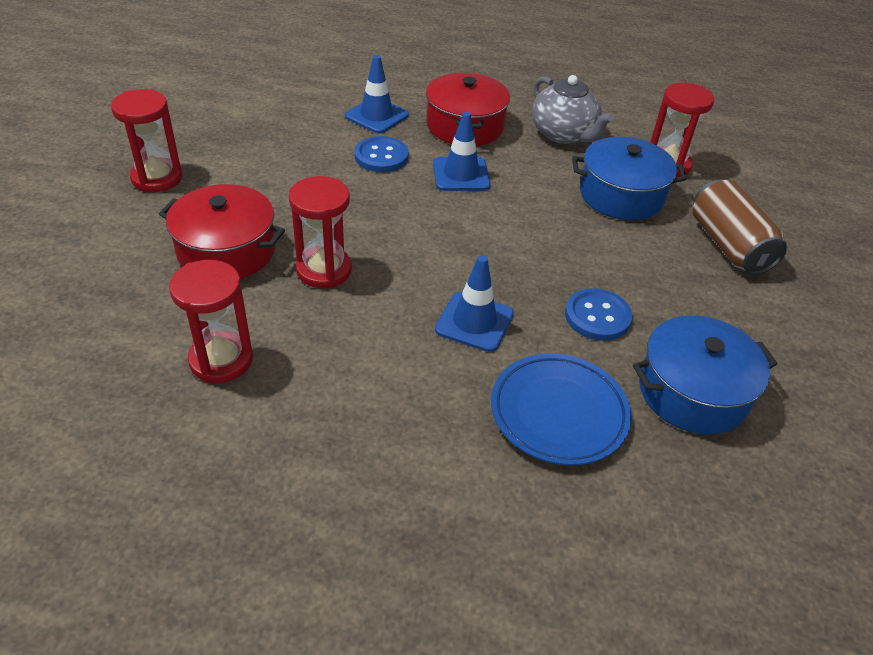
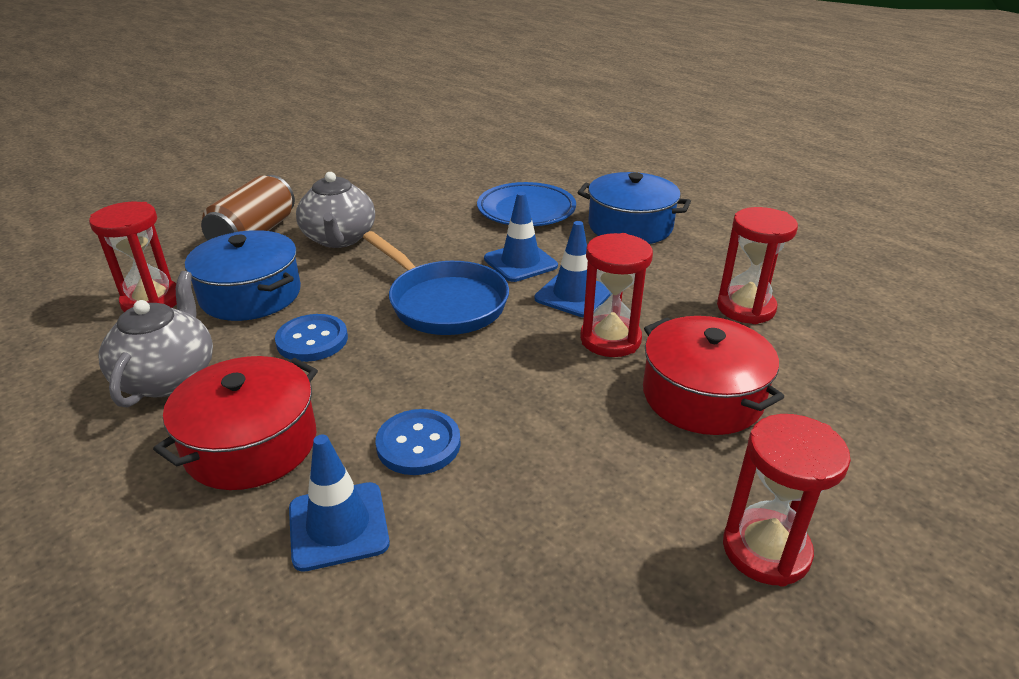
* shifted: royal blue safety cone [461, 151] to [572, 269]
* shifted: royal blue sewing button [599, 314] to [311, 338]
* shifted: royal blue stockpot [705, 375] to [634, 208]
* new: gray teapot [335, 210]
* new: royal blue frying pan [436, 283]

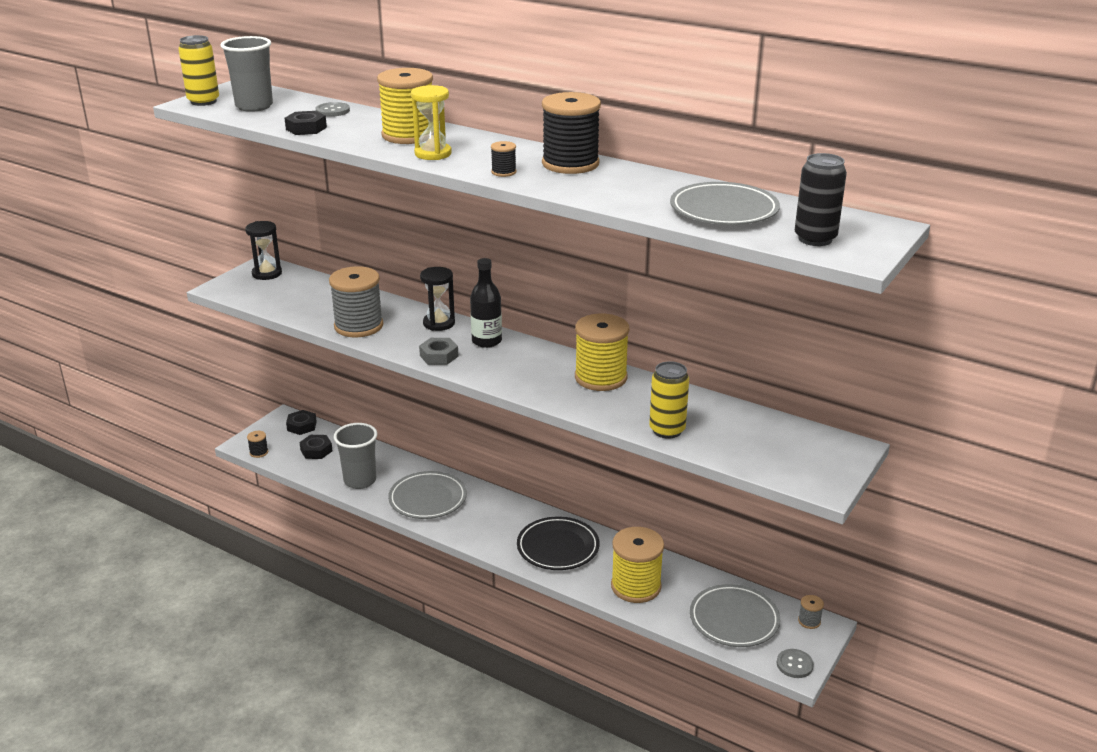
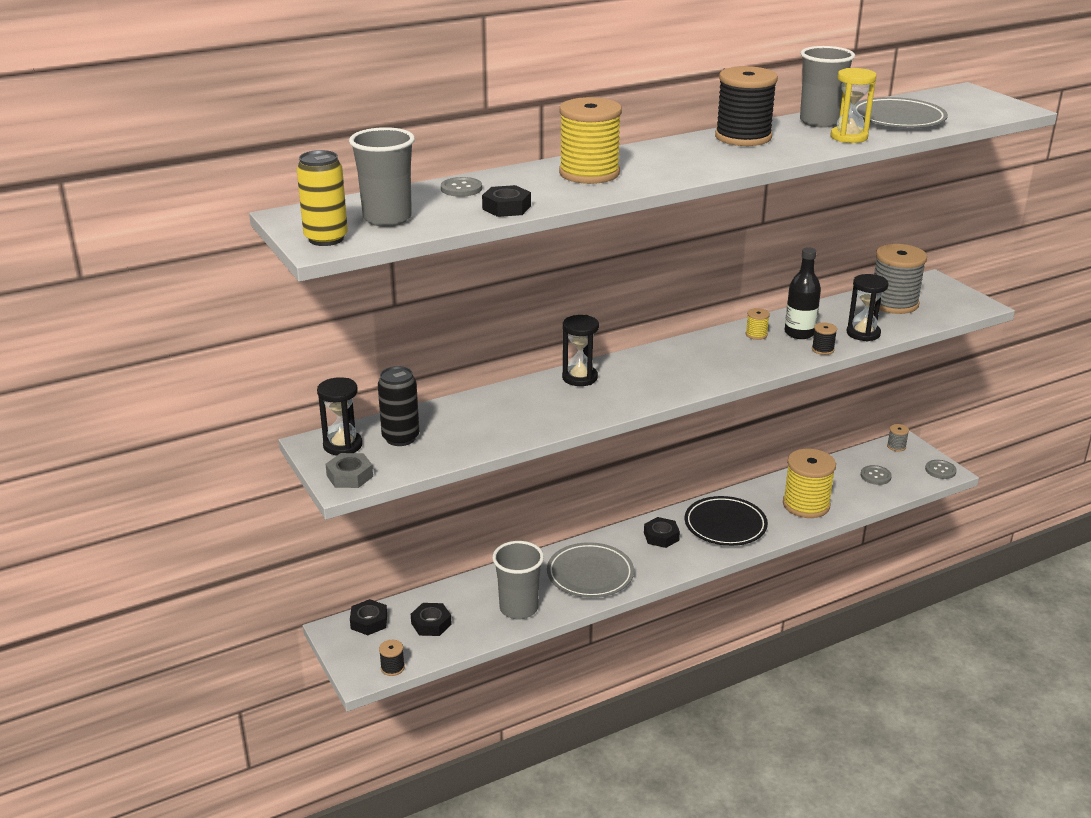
* shifted: gray bobbin [356, 301] to [900, 279]
* shifted: bright yellow sand timer [431, 122] to [853, 105]
* shifted: gray hexagon nut [439, 351] to [349, 470]
* shifted: black drink bottle [486, 303] to [803, 293]
* shifted: black bobbin [503, 159] to [824, 339]
* scaled: bright yellow bobbin [602, 352] = [758, 324] x0.43
* swapped: bright yellow soda can [669, 400] to black sand timer [868, 308]
* swapped: gray plate [735, 615] to gray sewing button [876, 475]
* shifted: black soda can [821, 199] to [398, 406]
* new: black hexagon nut [662, 532]
* new: gray beaker [827, 87]

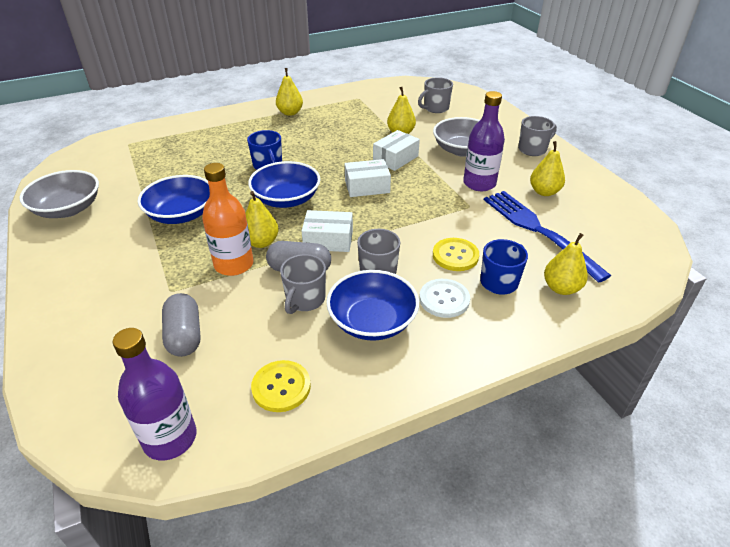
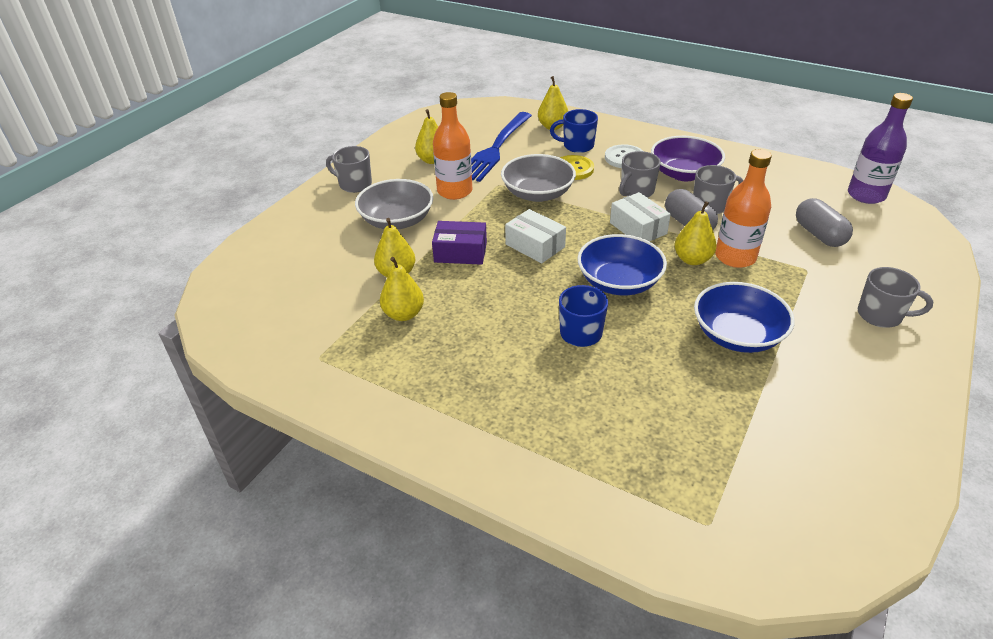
* shifted: gray serving bowl [59, 194] to [538, 178]
* rotated: gray capsule [181, 325] = [824, 222] 60 degrees counterclockwise
* gone: bright yellow sewing button [281, 386]
* shifted: bright yellow toy pear [289, 92] to [402, 289]
* repainted: royal blue serving bowl [372, 305] to royal purple serving bowl [688, 158]
* repainted: pure white box [396, 150] to royal purple box [459, 243]
* shifted: gray tea mug [435, 95] to [895, 297]
* repainted: royal purple drink bottle [484, 141] to bright orange drink bottle [452, 146]

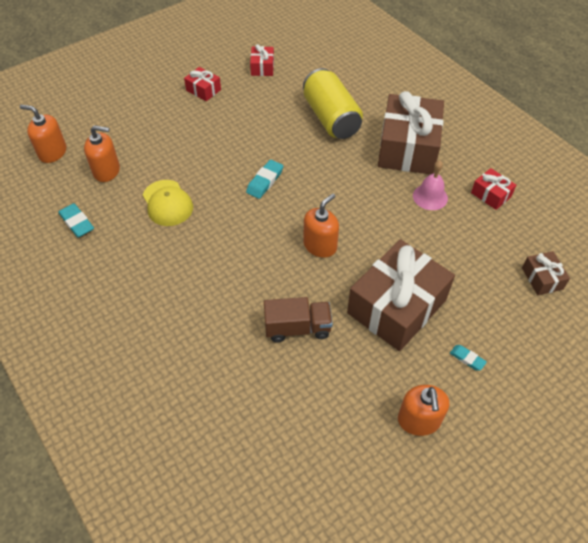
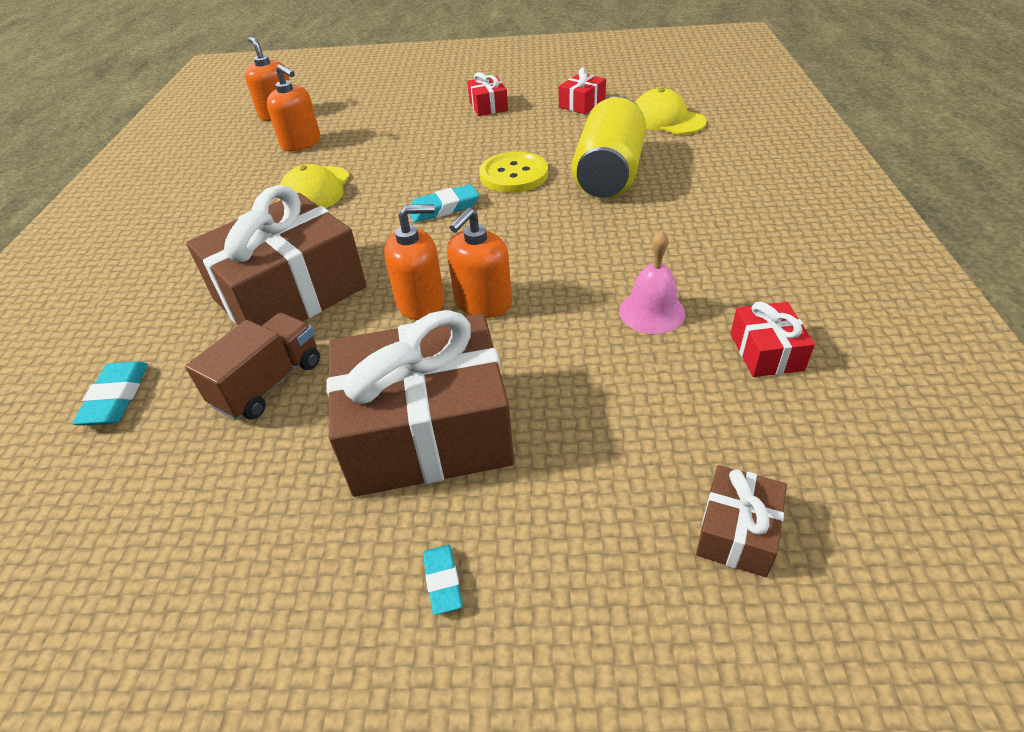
* shifted: aqua eraser [76, 220] to [110, 393]
* rotated: brown toy truck [298, 320] = [252, 366] 90 degrees counterclockwise
* shifted: brown wrapped gift [411, 132] to [276, 255]
* shifted: bright orange soap pump [423, 410] to [479, 263]
* new: bright yellow sewing button [513, 172]
* new: bright yellow baseball cap [671, 111]

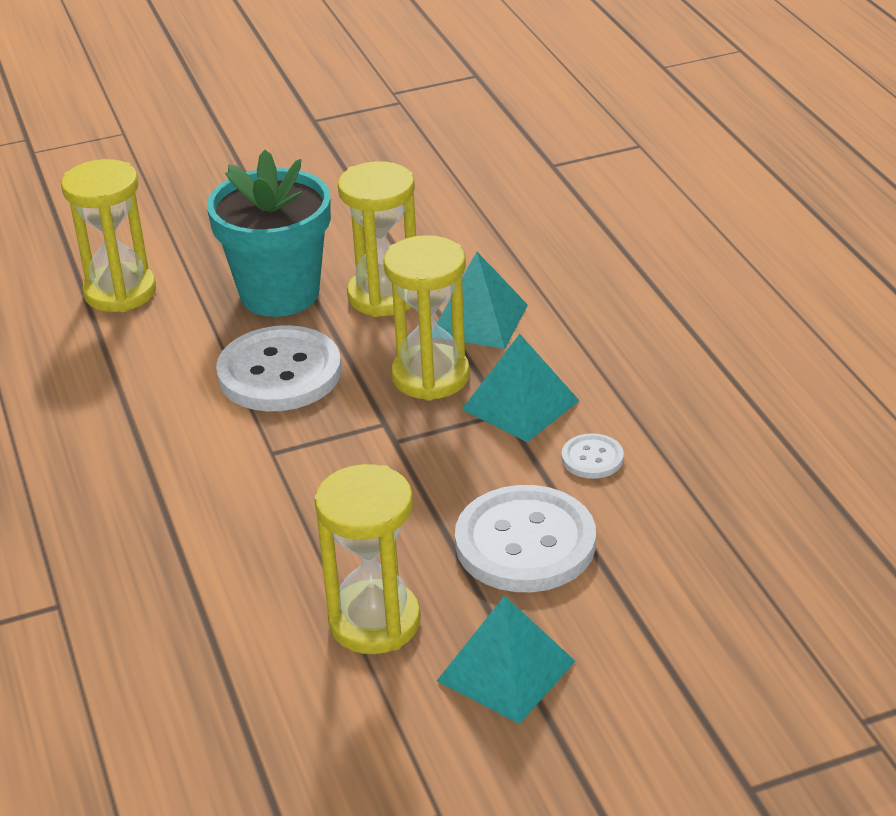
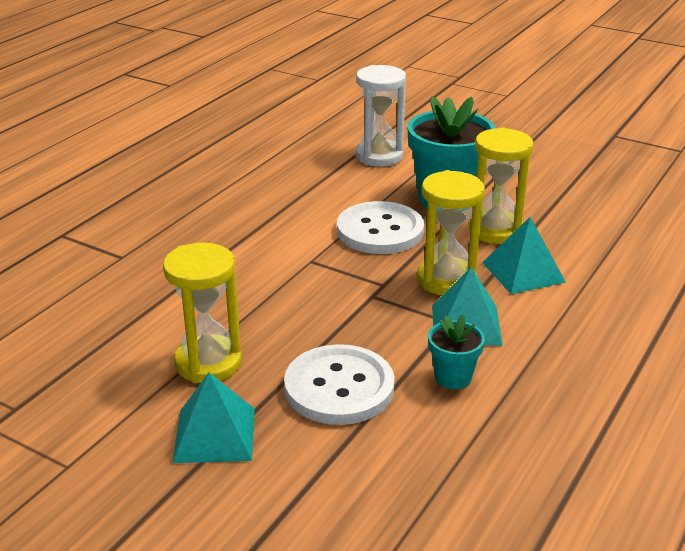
* repainted: bright yellow sand timer [108, 235] to pure white sand timer [381, 116]
* swapped: pure white sewing button [593, 456] to aqua plant pot [456, 352]

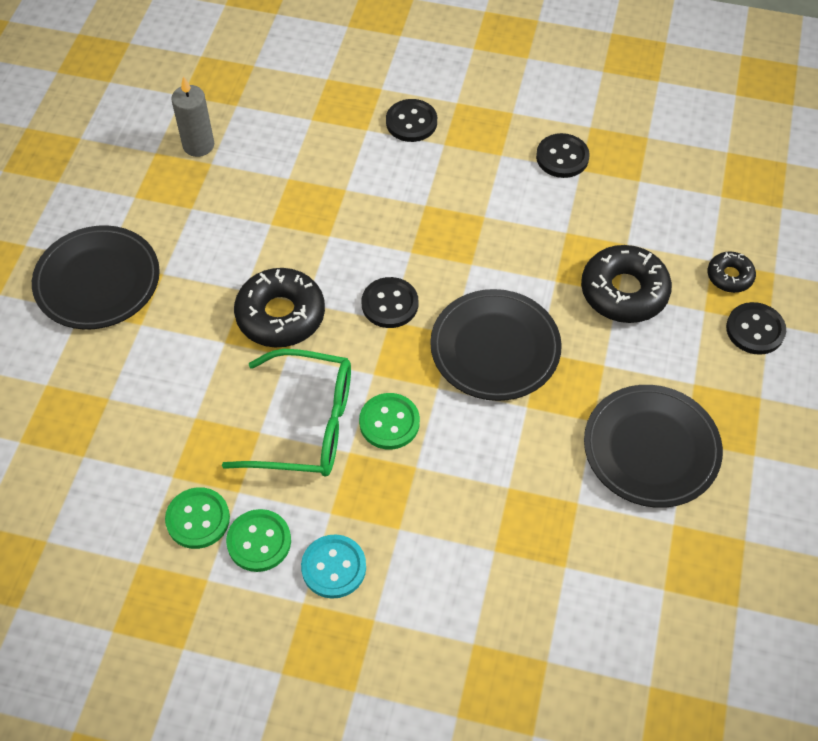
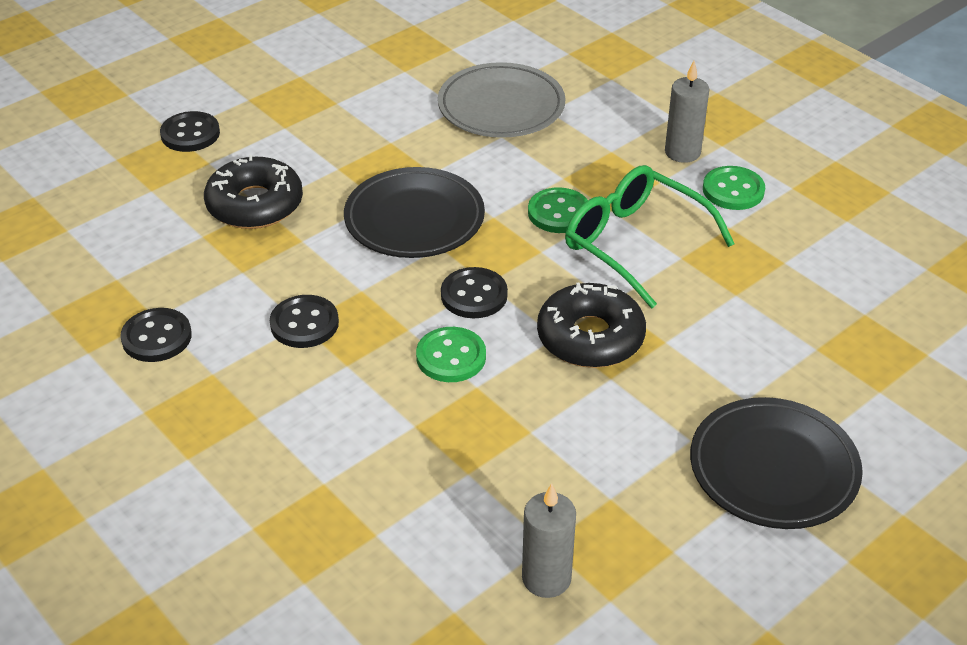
* shifted: green sewing button [197, 518] to [451, 354]
* swapped: aqua sewing button [333, 566] to gray pillar candle [687, 112]
* shifted: black sewing button [411, 120] to [304, 321]
* gone: black plate [653, 446]
* gone: black doughnut [731, 272]
* new: gray plate [501, 100]

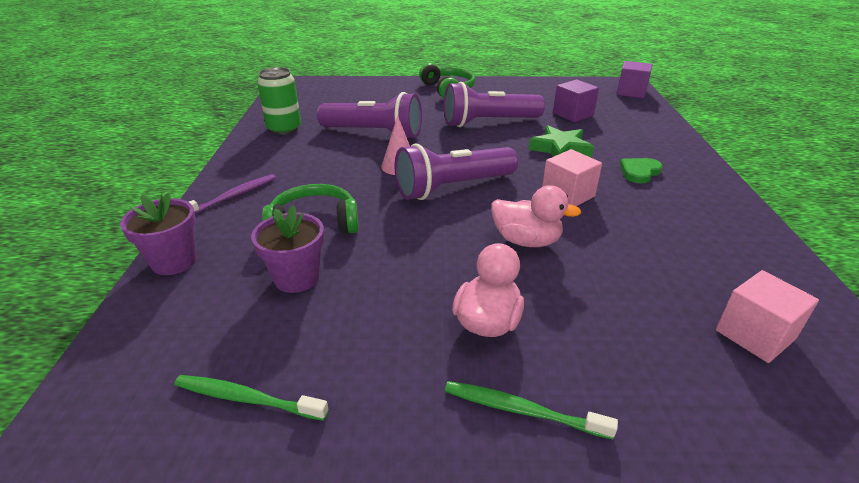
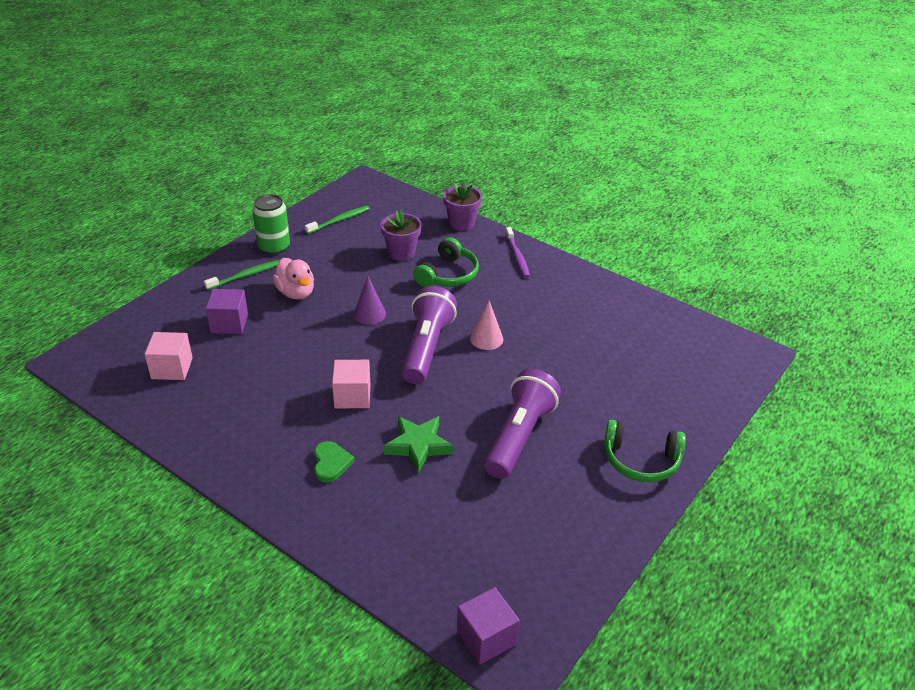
* shifted: green soda can [279, 101] to [271, 224]
* gone: royal purple torch [369, 115]
* gone: rosy rubber duck [536, 216]
* shifted: royal purple cube [576, 101] to [227, 311]
* new: royal purple cone shape [370, 300]

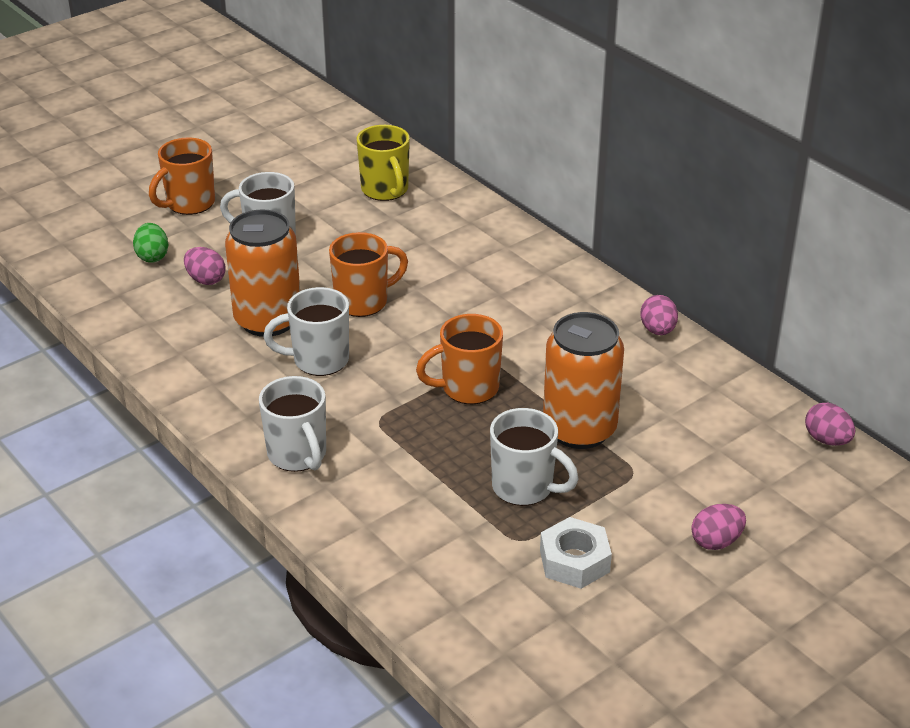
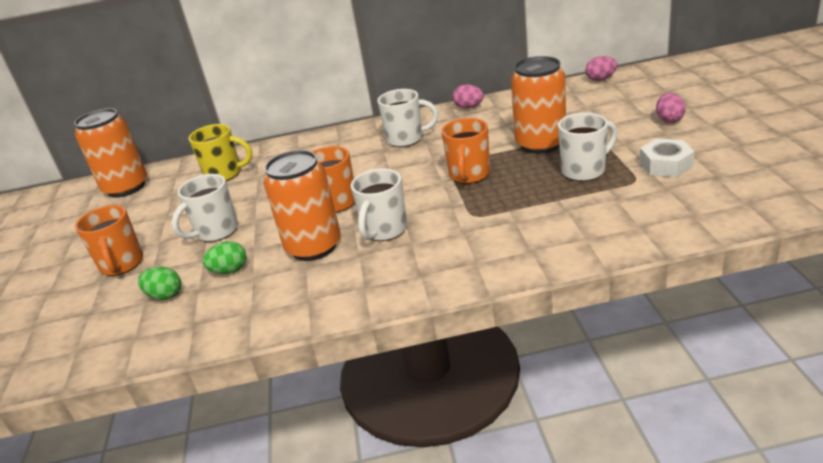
* repainted: rosy toy egg [204, 266] to green toy egg [224, 257]
* shifted: pure white tea mug [292, 424] to [407, 118]
* new: bright orange soda can [110, 153]

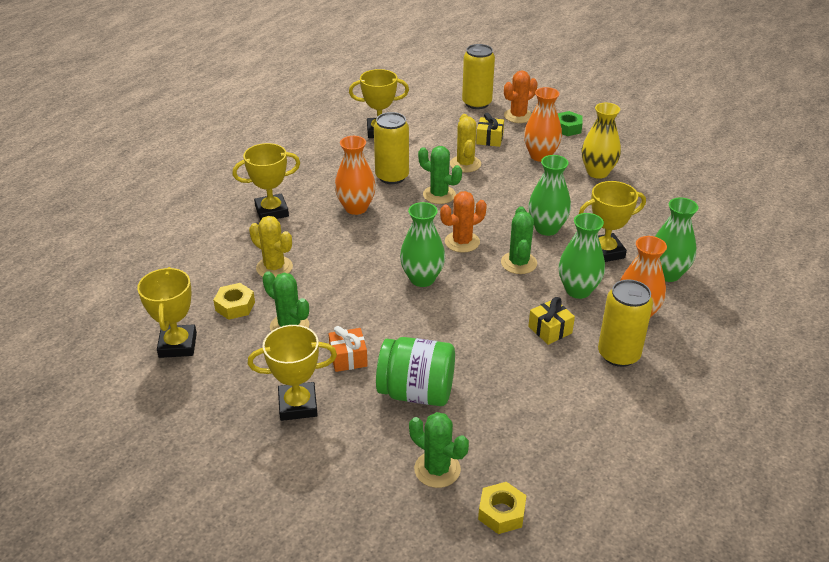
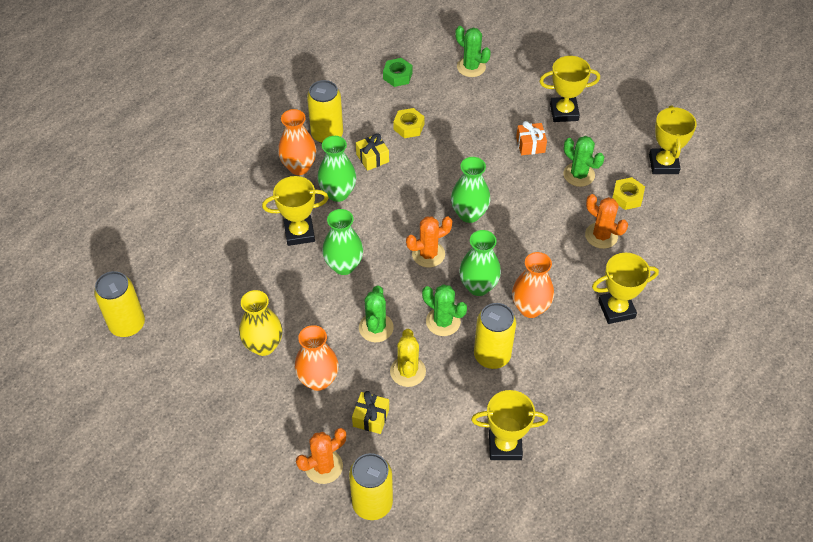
* repainted: bright yellow prickly plant [271, 247] to bright orange prickly plant [606, 221]
* gone: green preserve jar [415, 371]
* shifted: bright yellow hexagon nut [502, 508] to [409, 123]
* shifted: green prickly plant [519, 240] to [376, 313]
* shifted: green hexagon nut [570, 123] to [397, 72]
* shifted: green tall vase [676, 239] to [480, 263]
* new: bright yellow soda can [119, 304]

